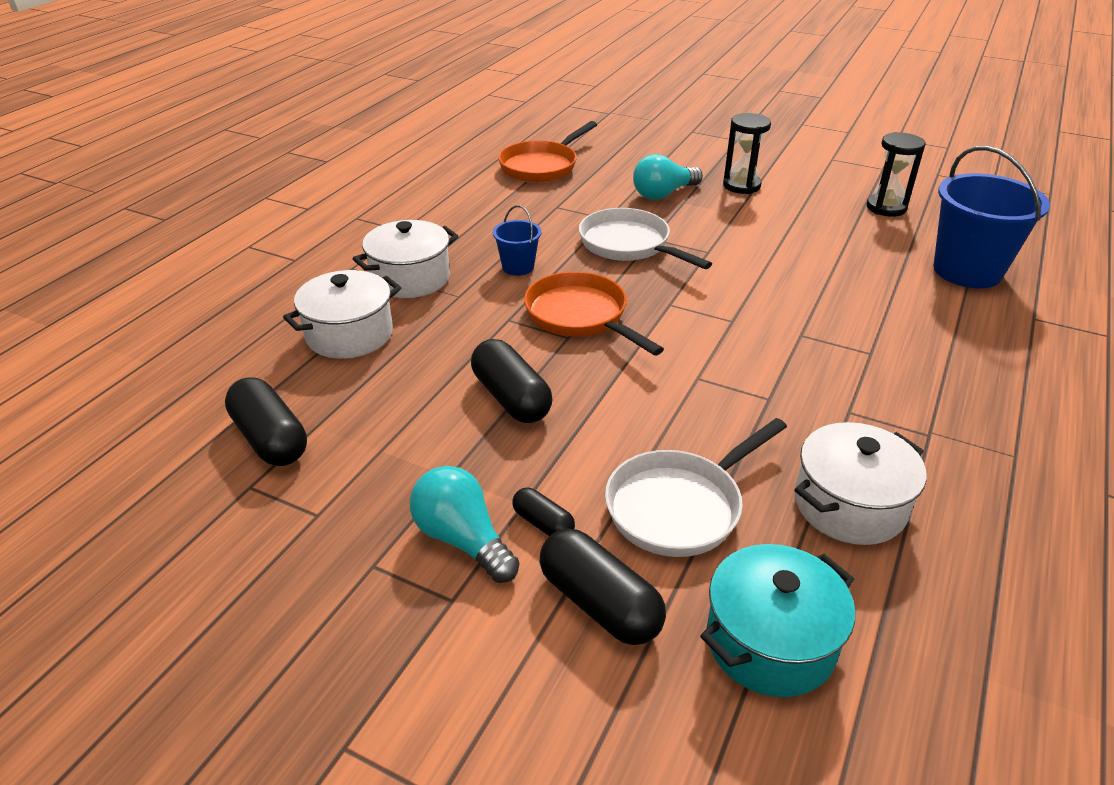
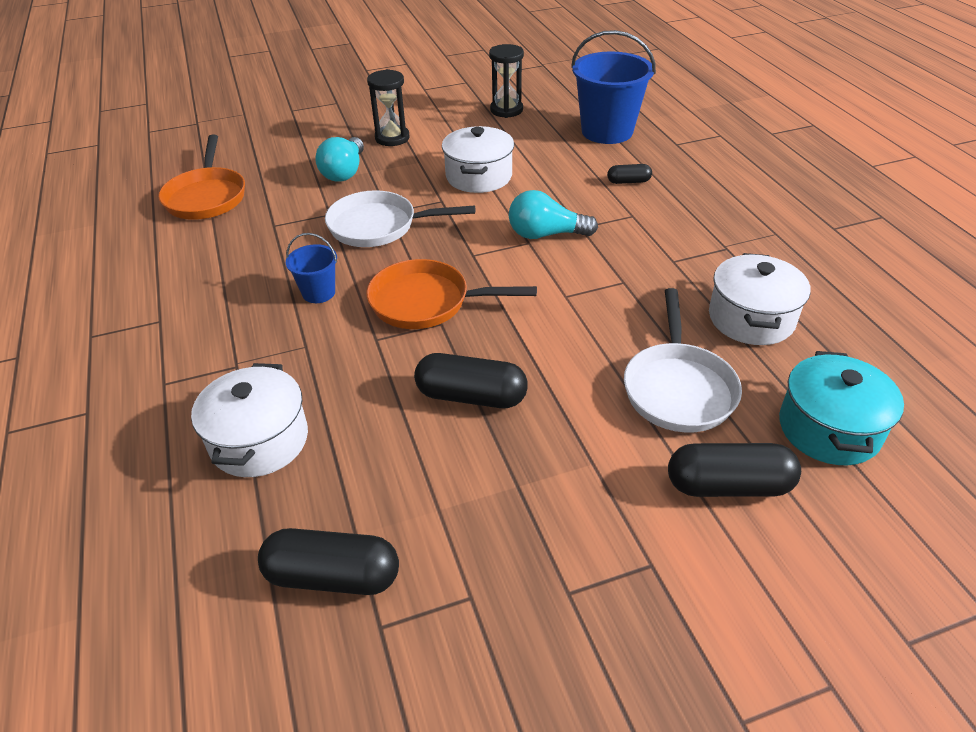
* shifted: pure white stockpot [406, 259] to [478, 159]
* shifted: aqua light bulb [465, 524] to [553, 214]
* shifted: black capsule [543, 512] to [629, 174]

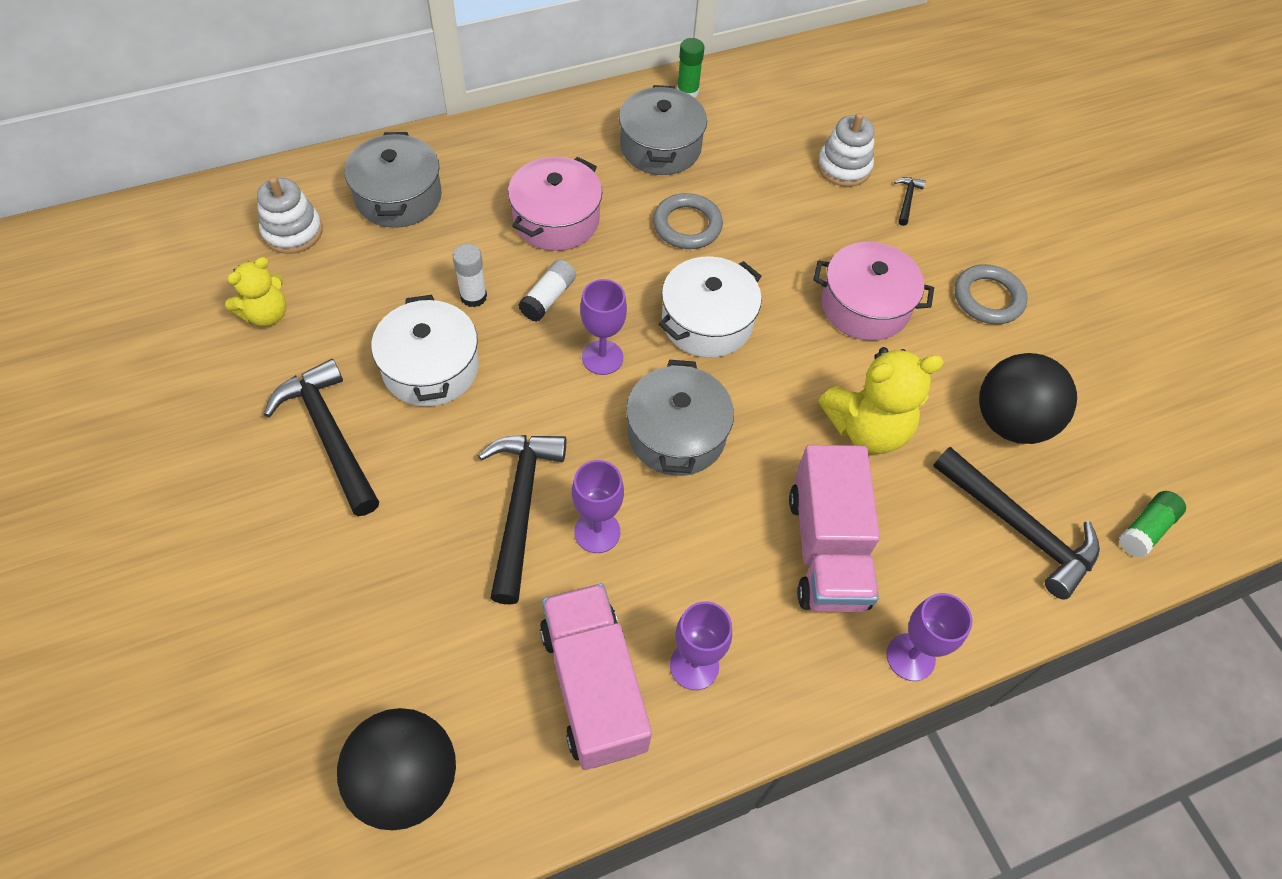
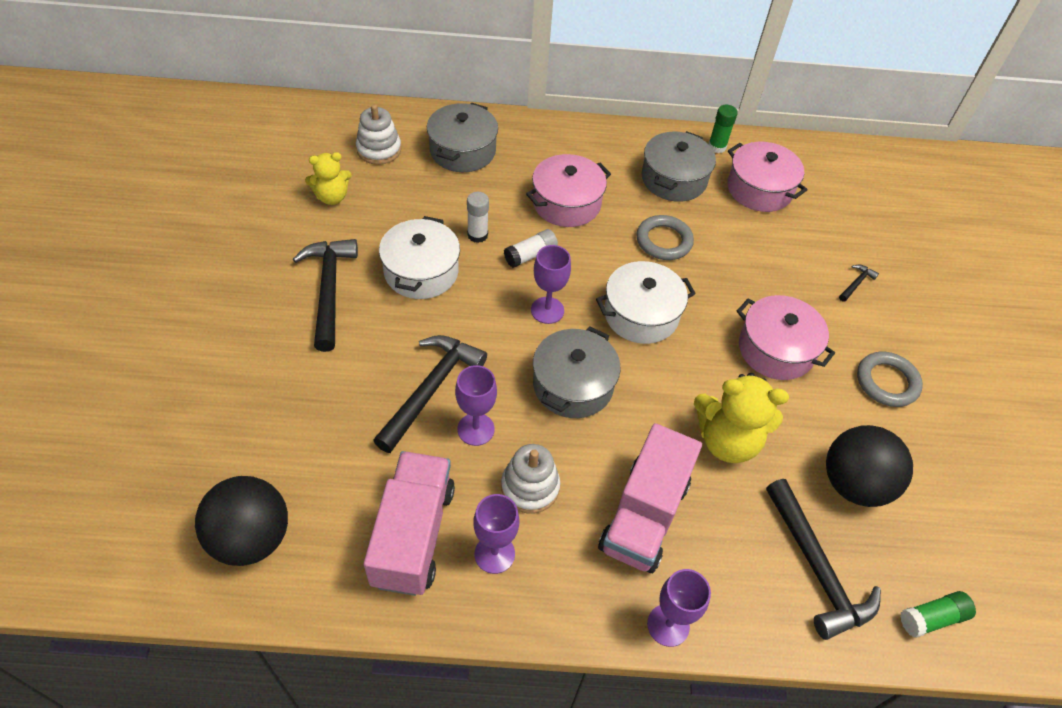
* shifted: pure white stacking toy [845, 150] to [530, 479]
* new: rosy stockpot [767, 177]

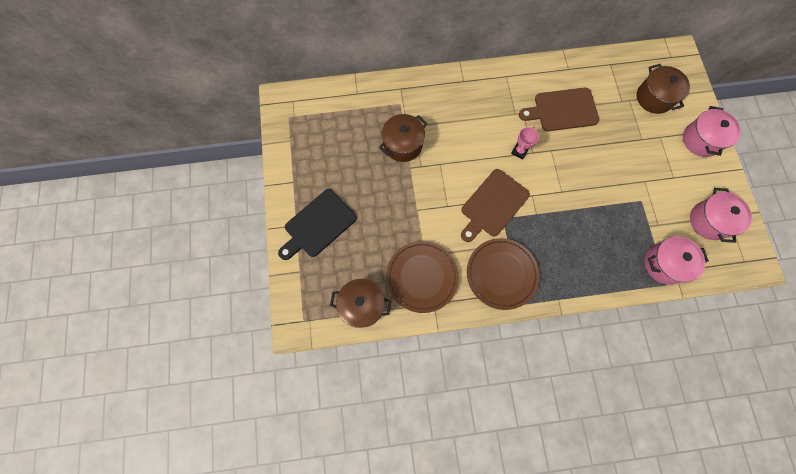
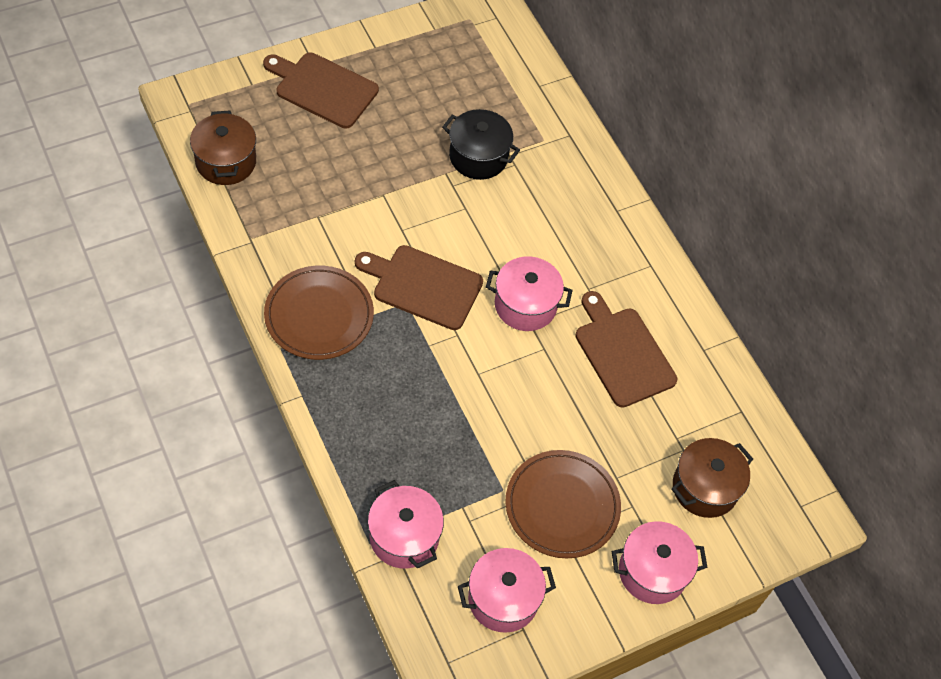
* repainted: black chopping board [317, 224] to brown chopping board [321, 90]
* repainted: brown stockpot [403, 138] to black stockpot [481, 144]
* shifted: brown plate [422, 277] to [563, 504]
* swapped: rosy prize cup [525, 142] to rosy stockpot [529, 294]

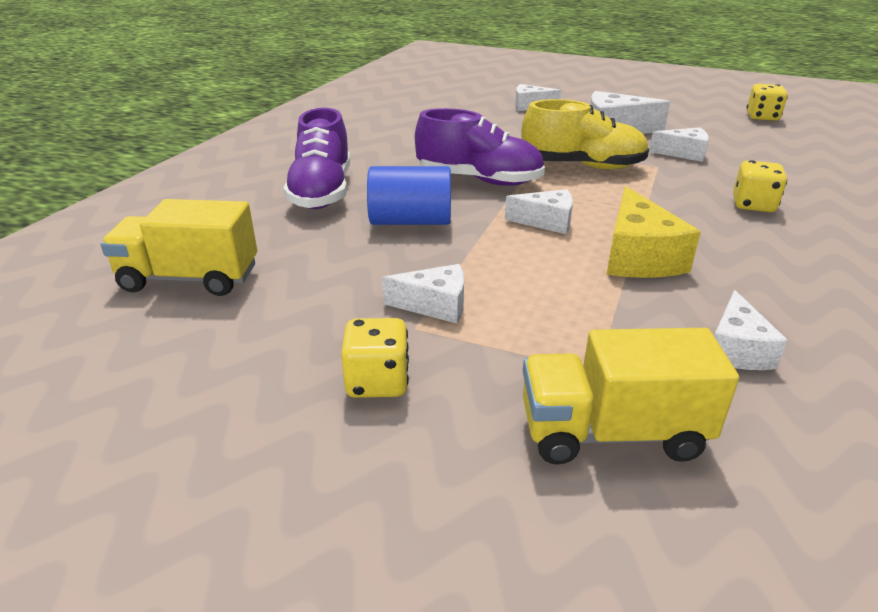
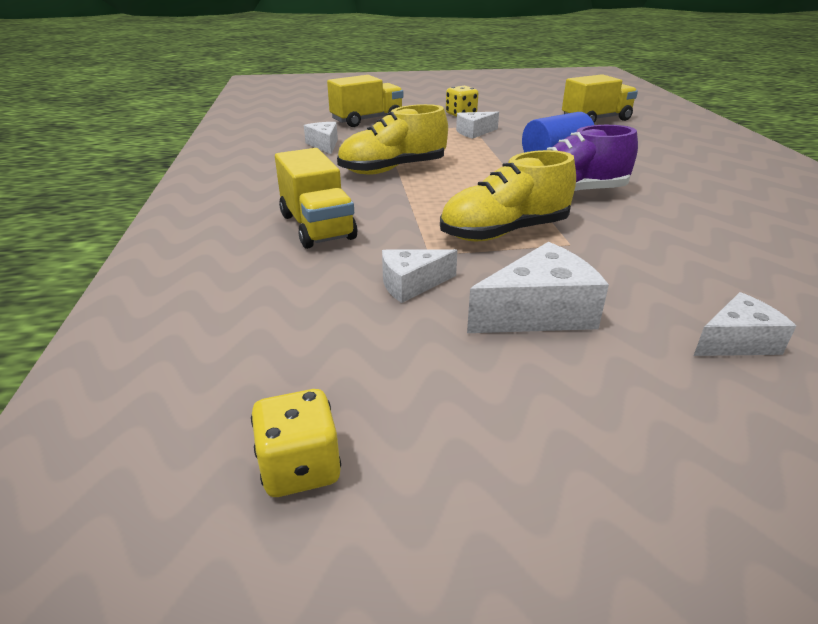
* gone: royal purple shoe [316, 158]
* gone: pure white cheese wedge [539, 211]
* swapped: bright yellow cheese wedge [654, 232] to bright yellow shoe [392, 139]
* swapped: bright yellow game die [760, 186] to bright yellow toy truck [316, 198]

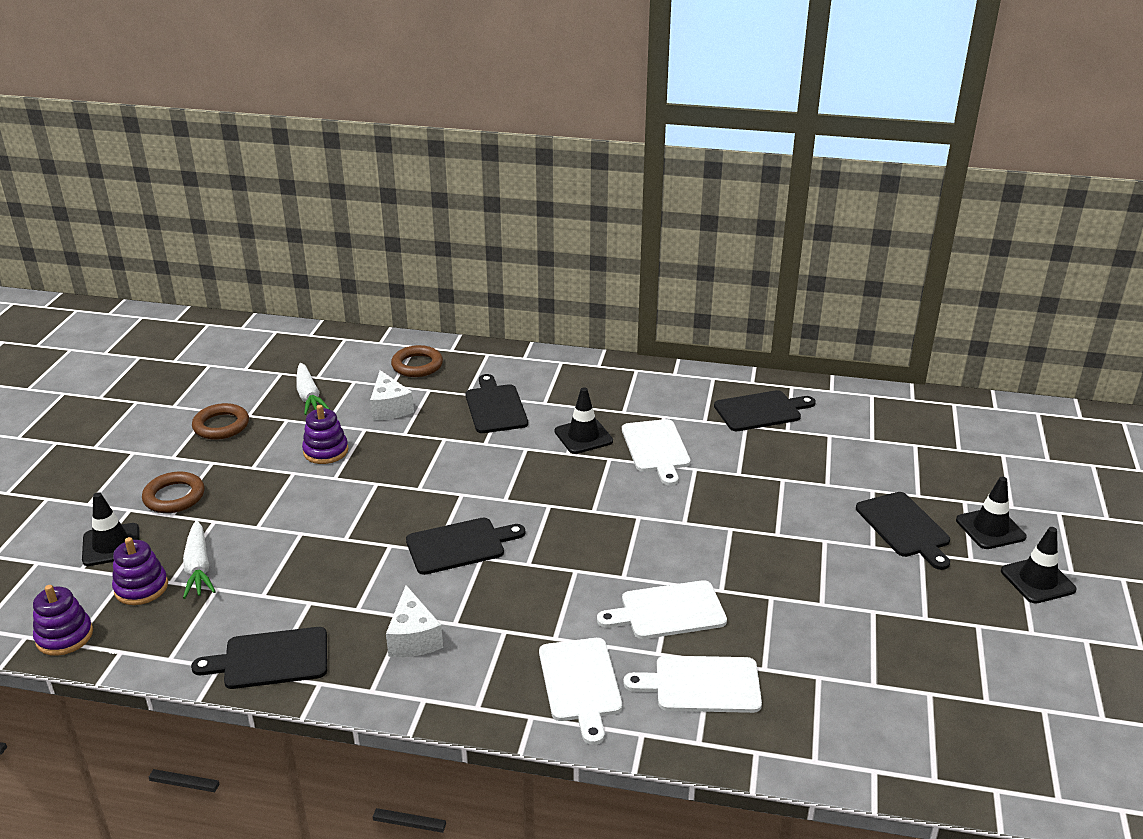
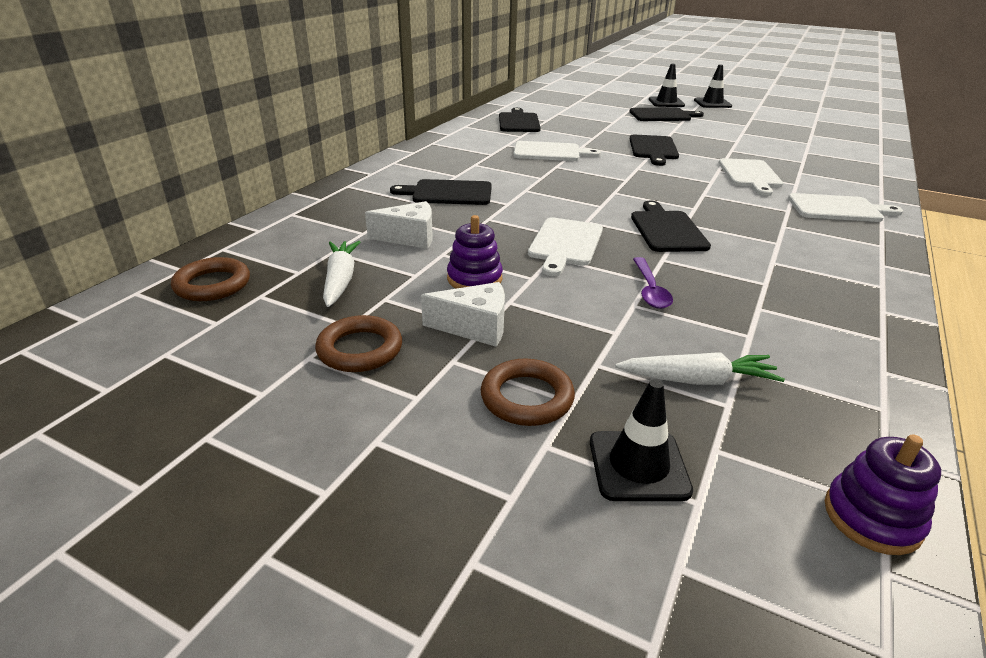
* gone: royal purple stacking toy [140, 571]
* shifted: black chopping board [259, 658] to [654, 150]
* rotated: pure white root vegetable [313, 389] = [341, 274] 90 degrees counterclockwise
* shifted: pure white cheese wedge [414, 621] to [463, 314]
* shifted: brown torus [417, 361] to [210, 279]
* gone: black safety cone [584, 420]
* shifted: pure white chopping board [692, 684] to [565, 246]
* new: royal purple teaspoon [653, 283]

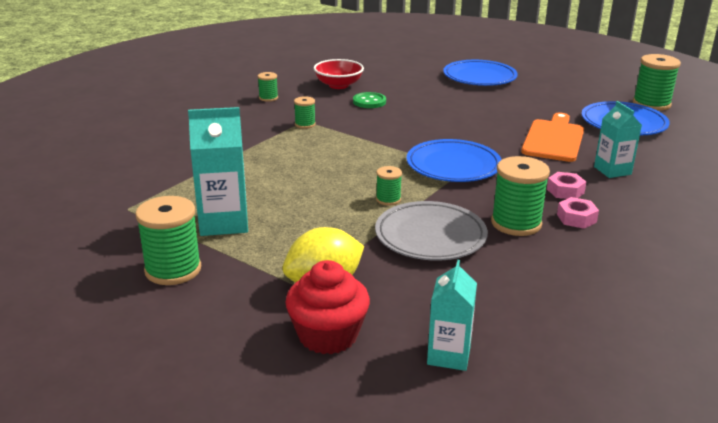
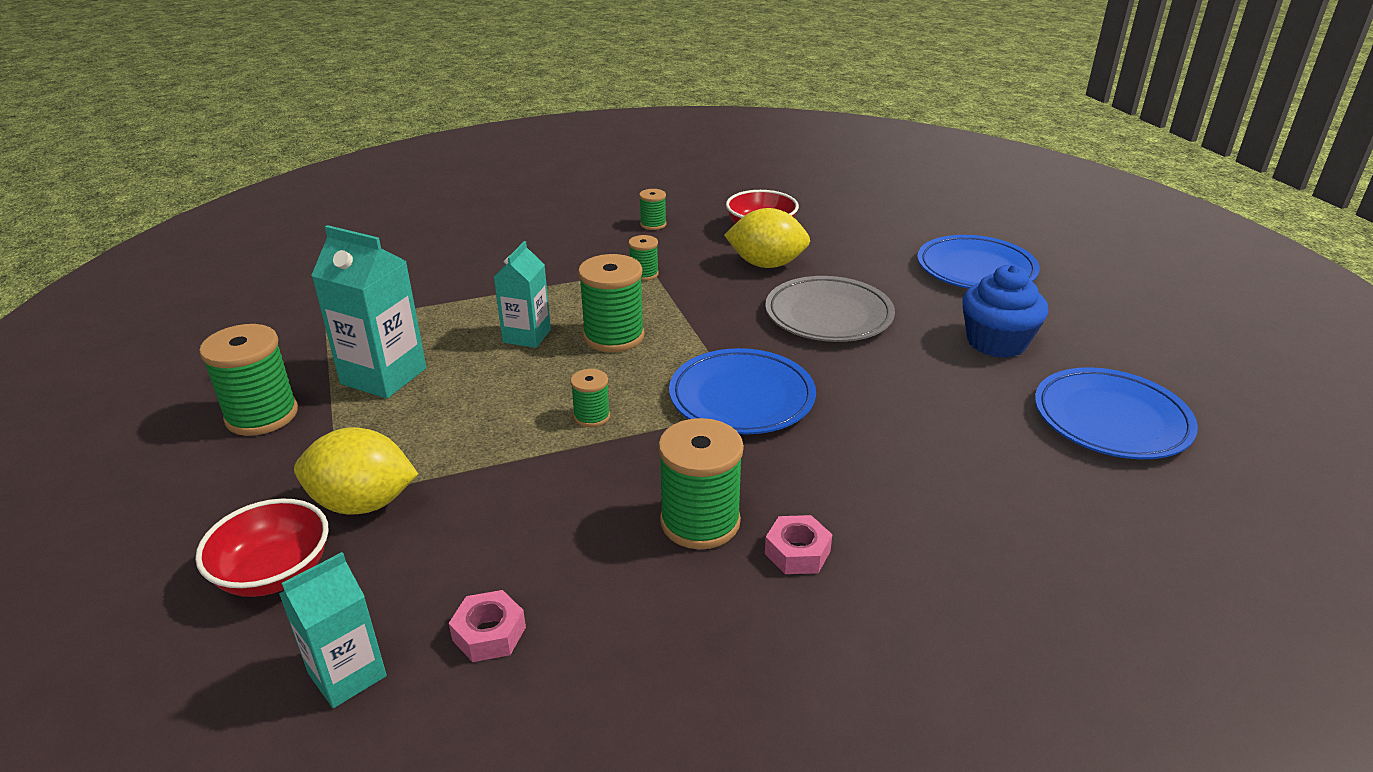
* swapped: crimson fairy cake [327, 307] to crimson serving bowl [262, 548]
* swapped: green sewing button [369, 100] to bright yellow toy lemon [767, 238]
* shifted: gray plate [431, 231] to [830, 309]
* gone: bright orange chopping board [552, 137]
* shifted: rosy hexagon nut [566, 185] to [487, 626]
* shifted: aqua milk carton [618, 139] to [522, 294]
* shifted: green bobbin [657, 82] to [611, 303]
* new: royal blue fairy cake [1005, 311]

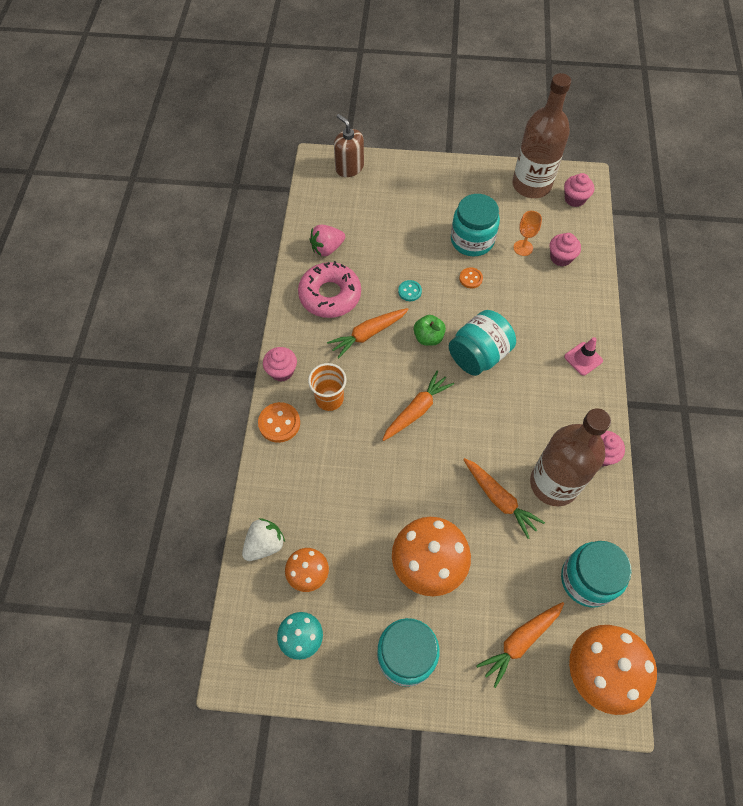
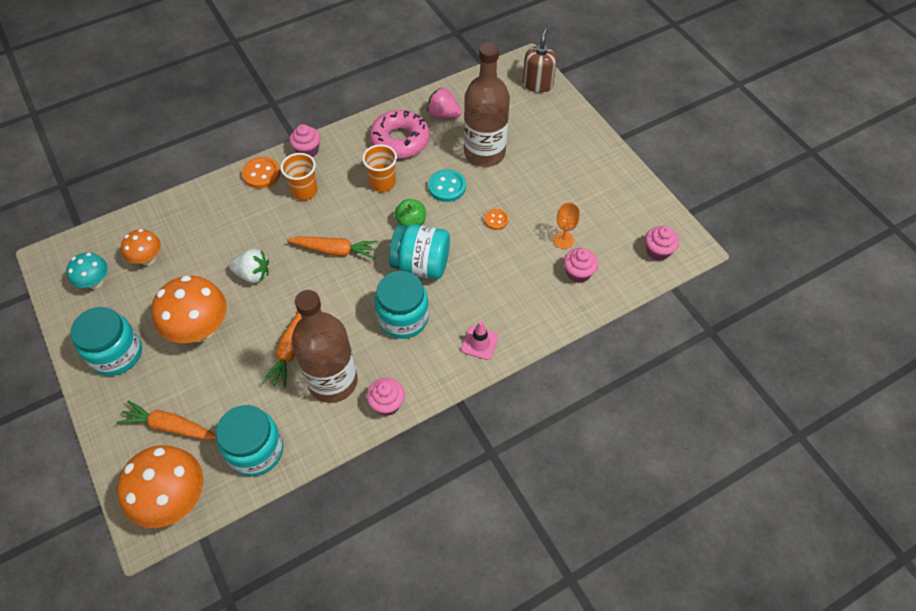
* shifted: pure white toy strawberry [263, 539] to [249, 266]
* swapped: bright orange root vegetable [368, 333] to bright orange beaker [379, 168]
* scaled: aqua sewing button [410, 290] = [447, 185] x1.61
* shifted: aqua preserve jar [475, 225] to [402, 305]
* shifted: brown drink bottle [541, 135] to [487, 105]

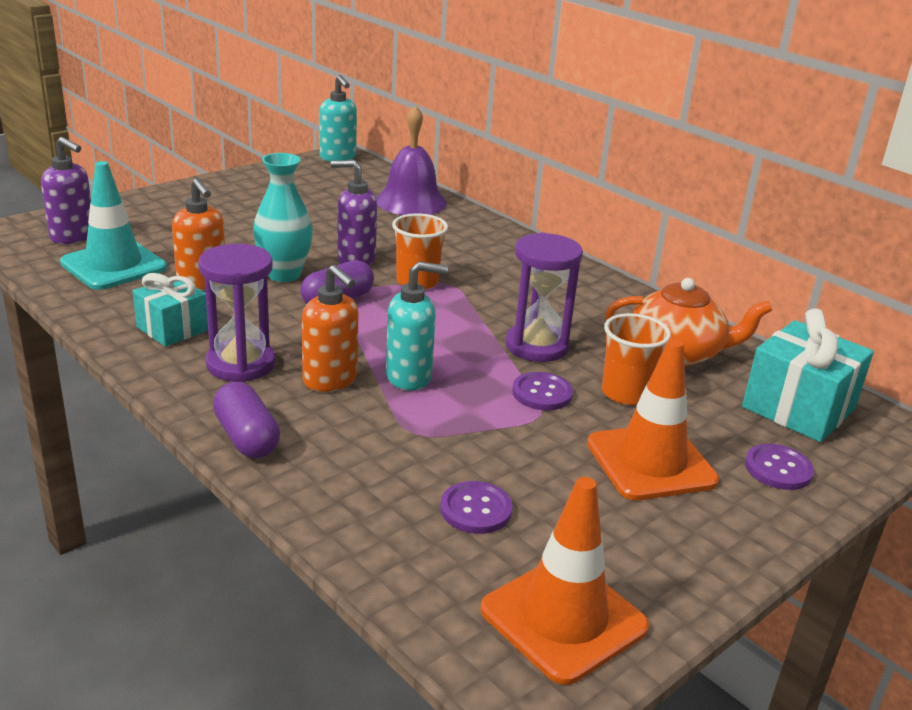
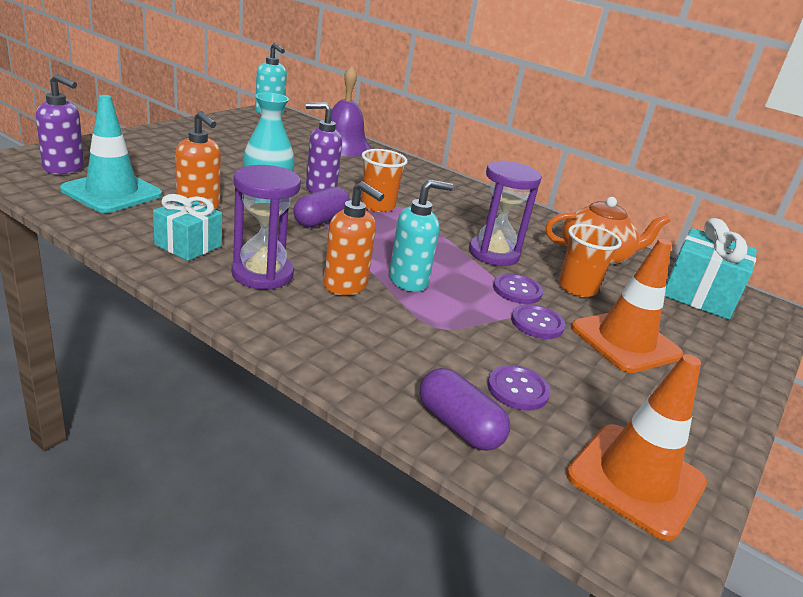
* shifted: royal purple capsule [246, 420] to [465, 409]
* shifted: royal purple sewing button [779, 467] to [538, 321]

